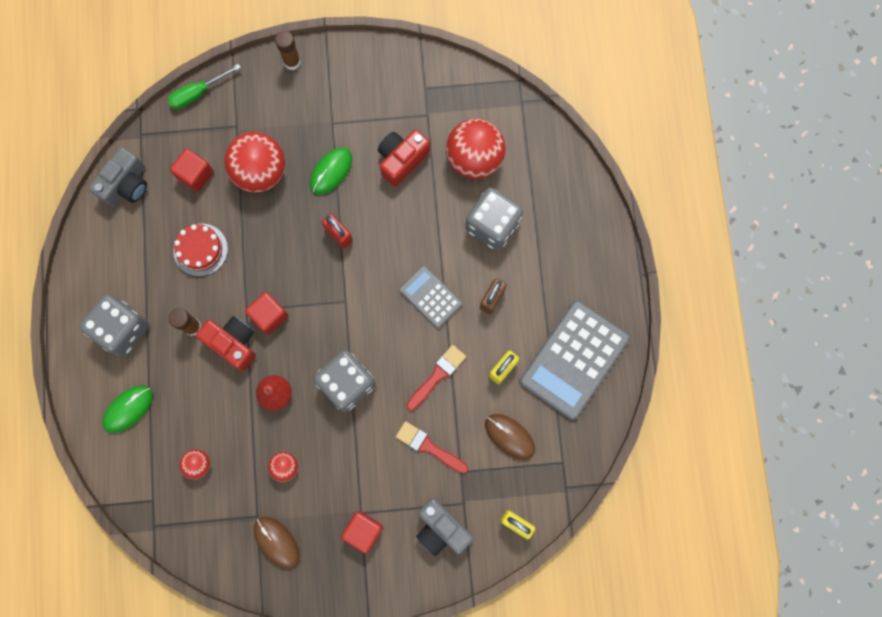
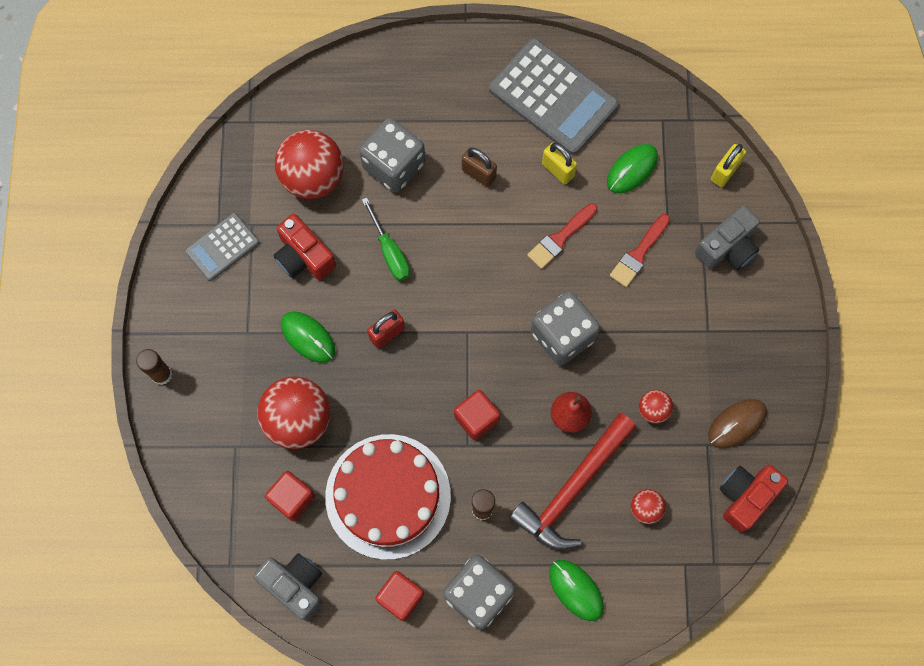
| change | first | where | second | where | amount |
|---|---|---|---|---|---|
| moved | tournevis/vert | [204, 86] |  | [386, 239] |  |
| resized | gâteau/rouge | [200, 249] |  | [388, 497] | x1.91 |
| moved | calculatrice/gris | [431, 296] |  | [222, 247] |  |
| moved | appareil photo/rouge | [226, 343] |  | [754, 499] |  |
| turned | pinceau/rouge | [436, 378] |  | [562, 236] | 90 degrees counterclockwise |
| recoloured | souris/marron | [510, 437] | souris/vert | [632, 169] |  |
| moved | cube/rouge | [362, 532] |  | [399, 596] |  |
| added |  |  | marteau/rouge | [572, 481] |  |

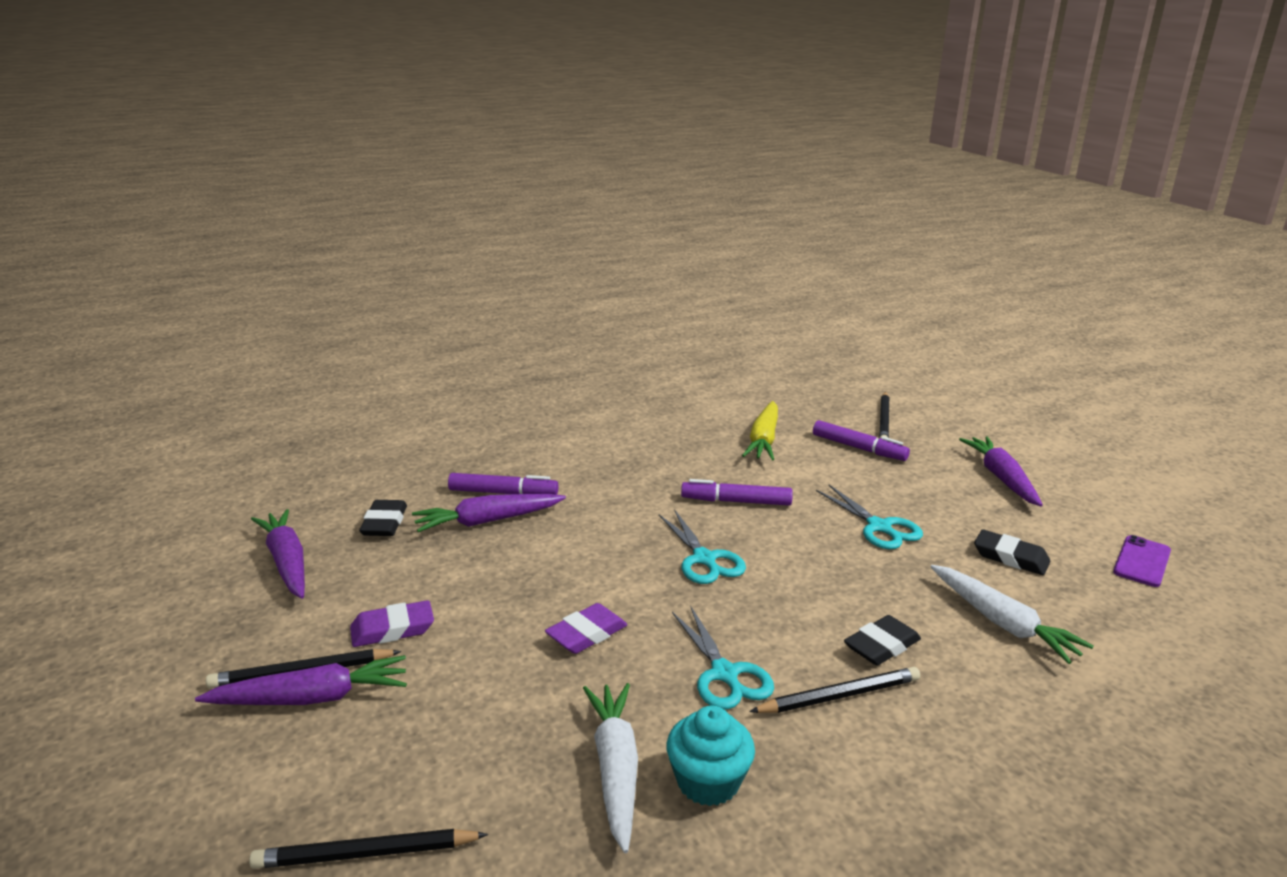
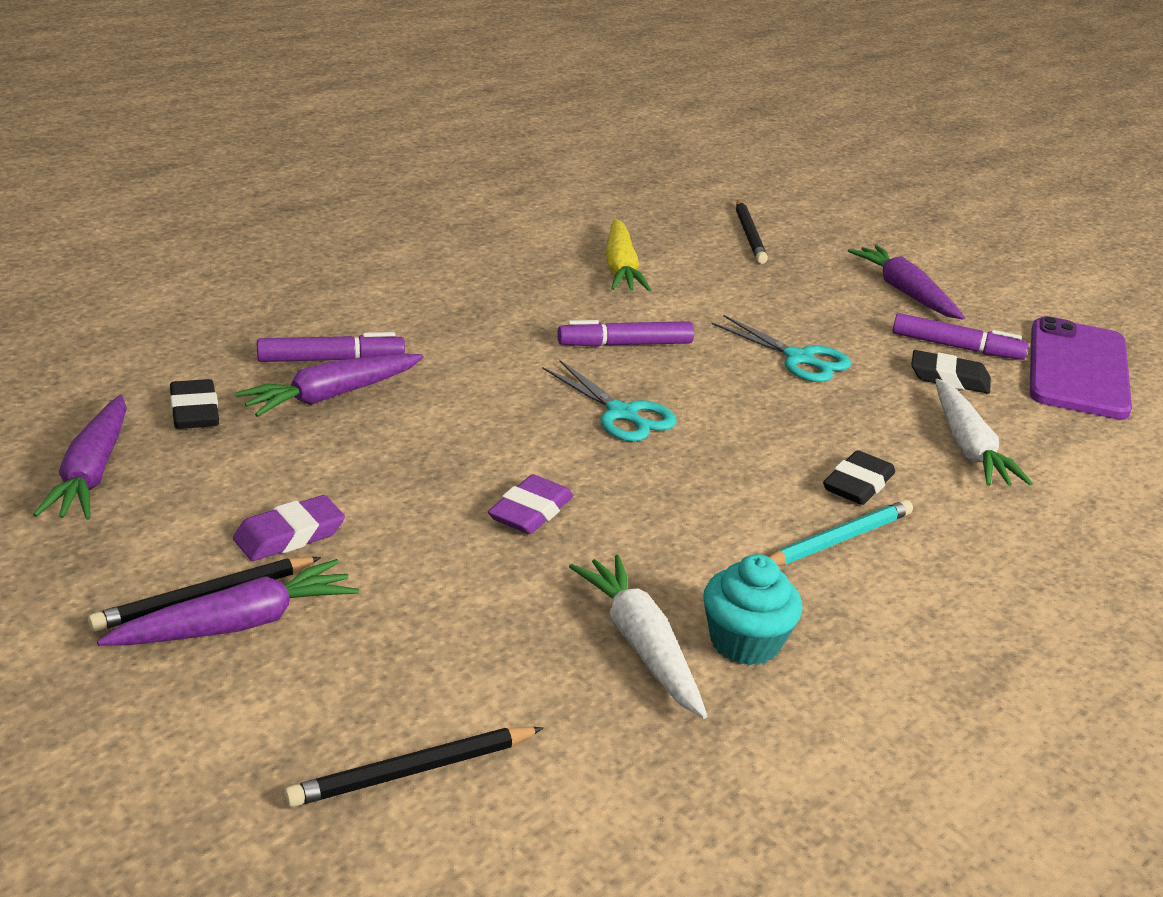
| change | first | where | second | where | amount |
|---|---|---|---|---|---|
| moved | feutre/violet | [861, 440] |  | [960, 336] |  |
| turned | carotte/violet | [278, 554] |  | [80, 457] | 135 degrees counterclockwise |
| resized | téléphone/violet | [1142, 561] |  | [1081, 367] | x1.99 |
| turned | carotte/blanc | [1012, 614] |  | [983, 432] | 45 degrees clockwise |
| removed | ciseaux/turquoise | [723, 657] |  |  |  |
| recoloured | crayon/noir | [834, 690] | crayon/turquoise | [840, 533] |  |

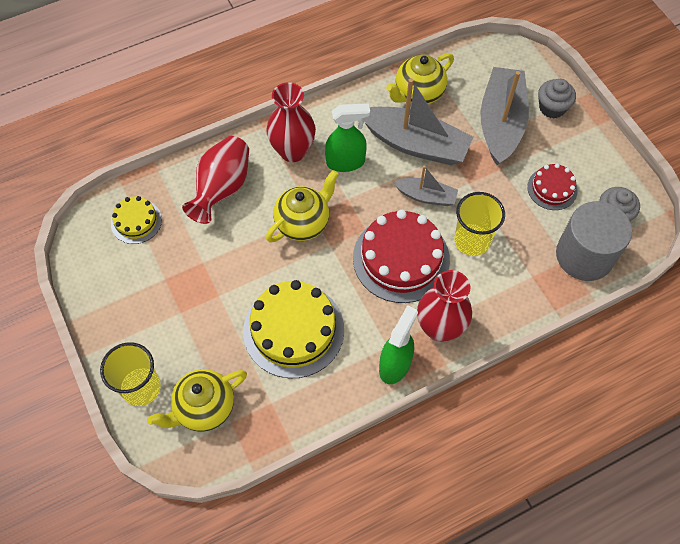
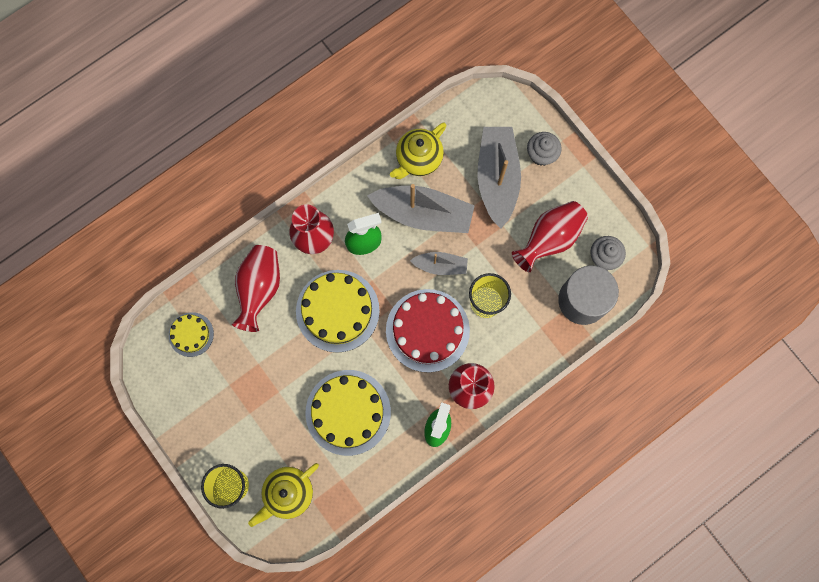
| change | first | where | second | where | amount |
|---|---|---|---|---|---|
| replaced | gâteau/rouge | [552, 187] | vase/rouge | [550, 236] |  |
| replaced | théière/jaune | [302, 206] | gâteau/jaune | [338, 311] |  |

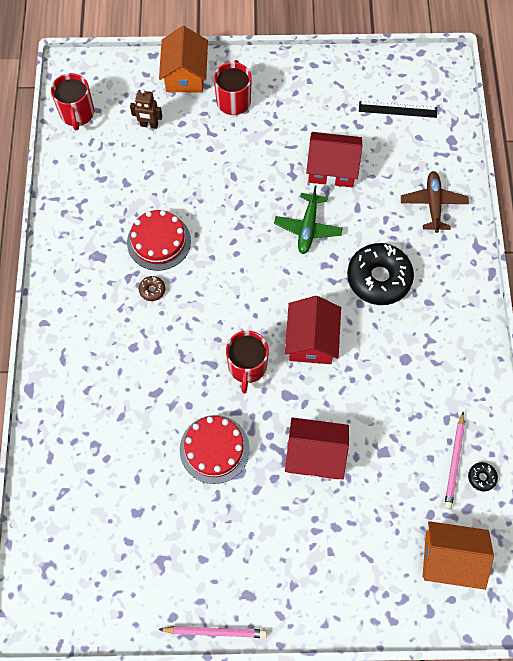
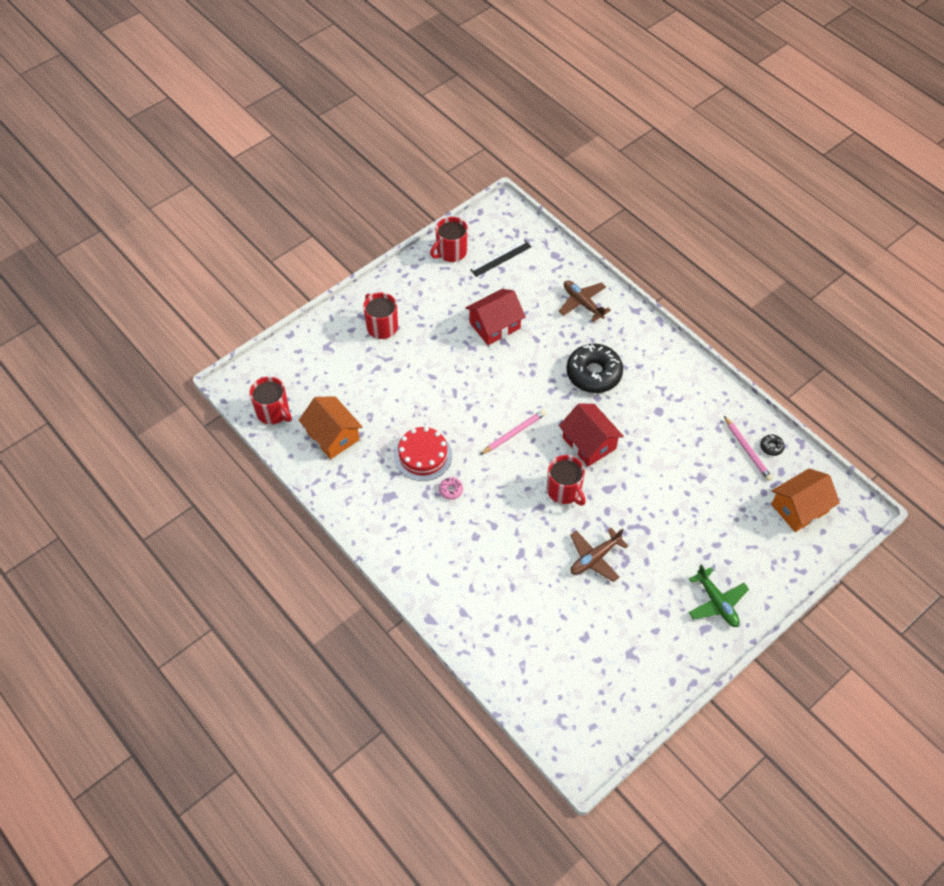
| change | first | where | second | where | amount |
|---|---|---|---|---|---|
| moved | maison/orange | [183, 59] |  | [331, 427] |  |
| removed | robot/marron | [146, 109] |  |  |  |
| moved | avion/vert | [308, 219] |  | [719, 595] |  |
| recoloured | beignet/marron | [152, 288] | beignet/rose | [451, 488] |  |
| replaced | gâteau/rouge | [215, 449] | avion/marron | [599, 555] |  |
| removed | maison/rouge | [317, 448] |  |  |  |
| moved | crayon/rose | [212, 632] |  | [513, 432] |  |
| added |  |  | tasse/rouge | [449, 239] |  |

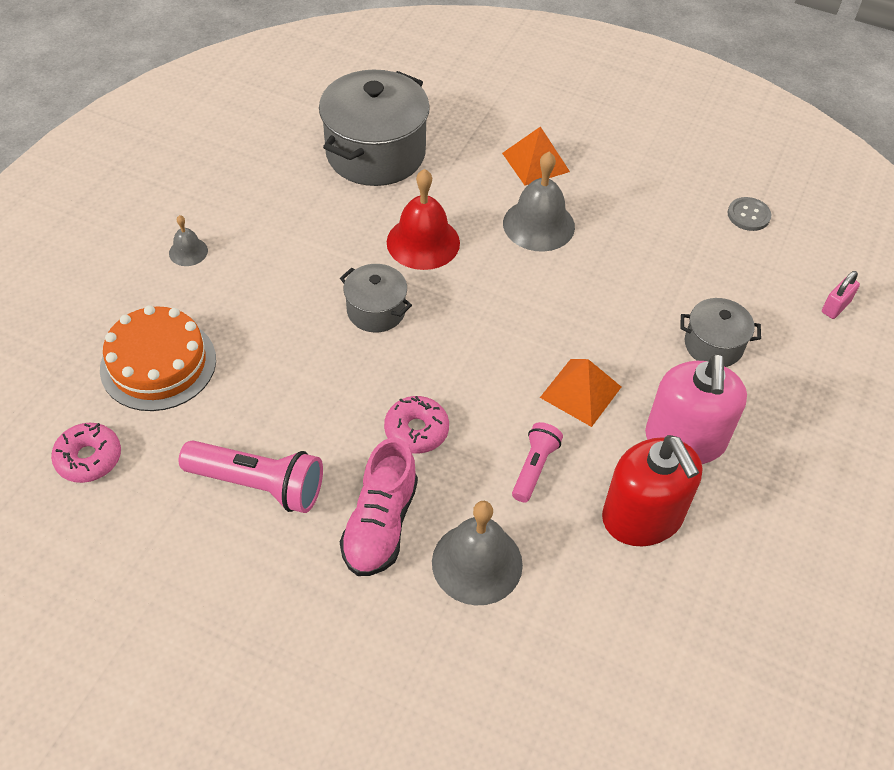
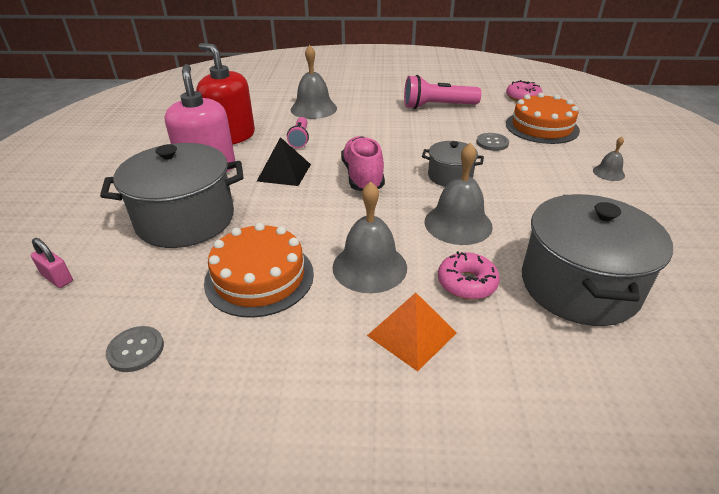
| change | first | where | second | where | amount |
|---|---|---|---|---|---|
| recoloured | cloche/rouge | [423, 219] | cloche/gris | [458, 194] |  |
| turned | cadenas/rose | [841, 295] |  | [52, 263] | 75 degrees counterclockwise |
| resized | marmite/gris | [720, 332] |  | [171, 195] | x1.91 |
| recoloured | pyramide/orange | [580, 393] | pyramide/noir | [284, 161] |  |
| moved | beignet/rose | [416, 425] |  | [469, 275] |  |
| moved | chaussure/rose | [379, 507] |  | [363, 163] |  |
| added |  |  | bouton/gris | [492, 142] |  |
| added |  |  | gâteau/orange | [259, 270] |  |

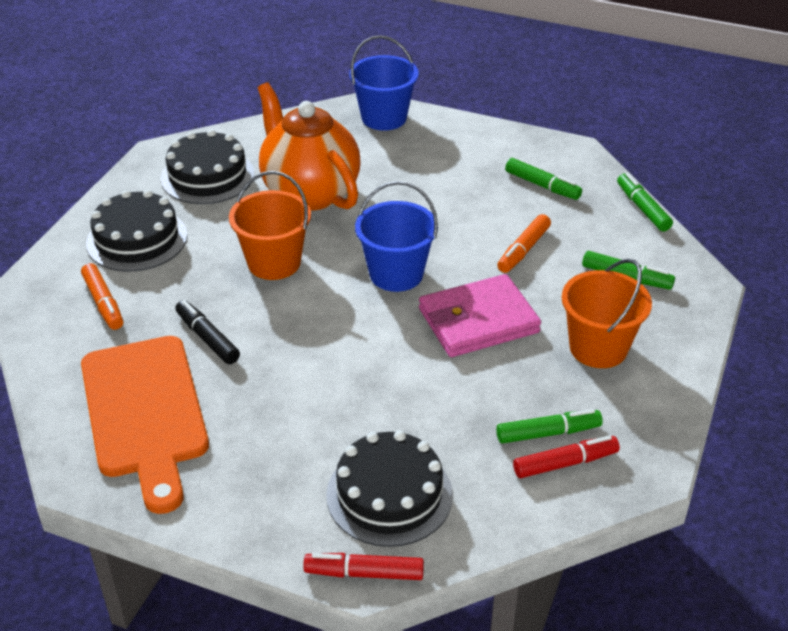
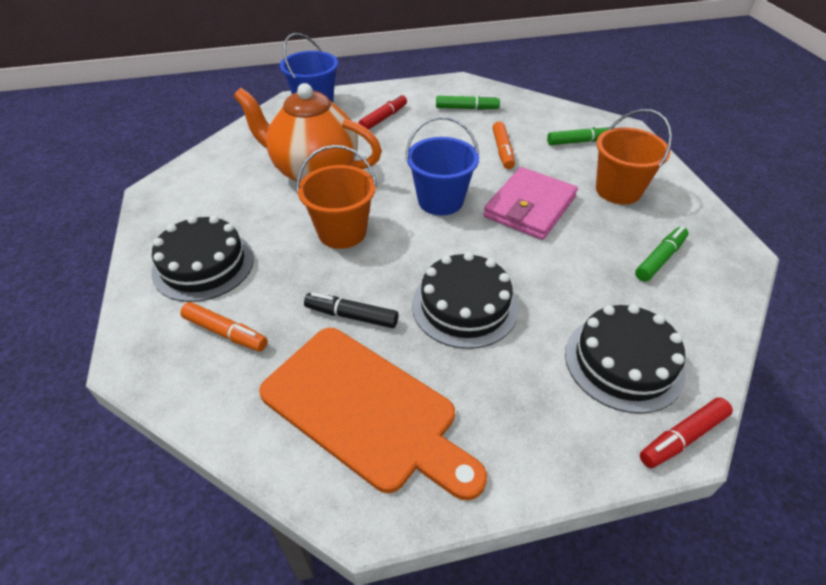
| change | first | where | second | where | amount |
|---|---|---|---|---|---|
| moved | gâteau/noir | [207, 166] |  | [465, 300] |  |
| removed | feutre/vert | [645, 202] |  |  |  |
| moved | feutre/rouge | [566, 456] |  | [382, 112] |  |

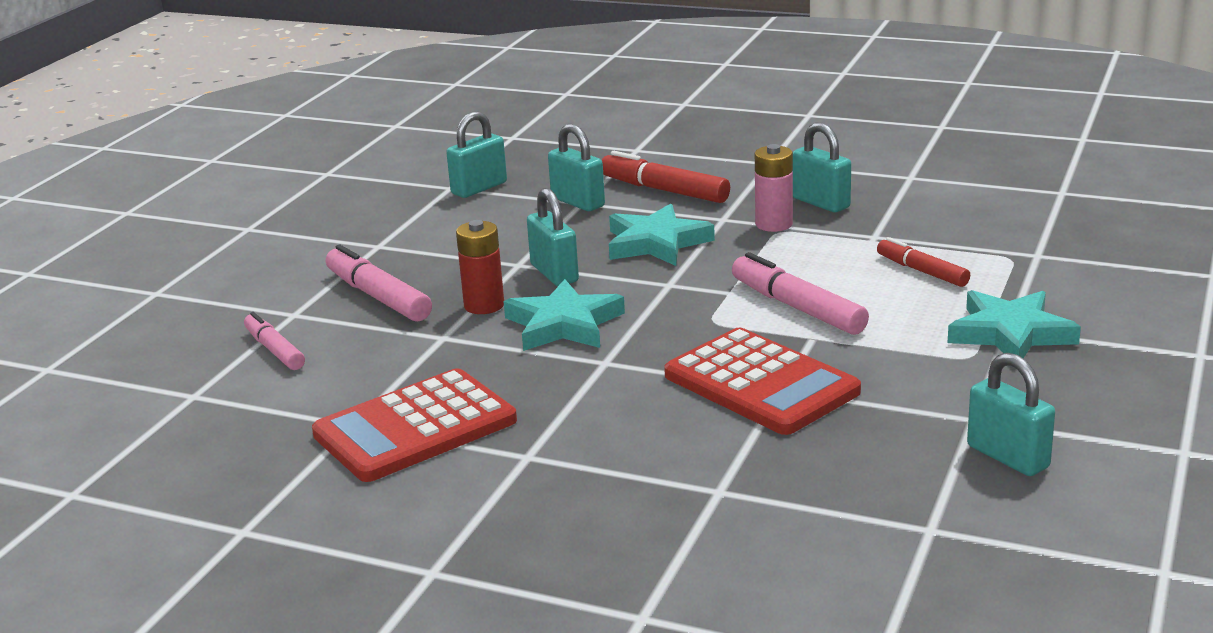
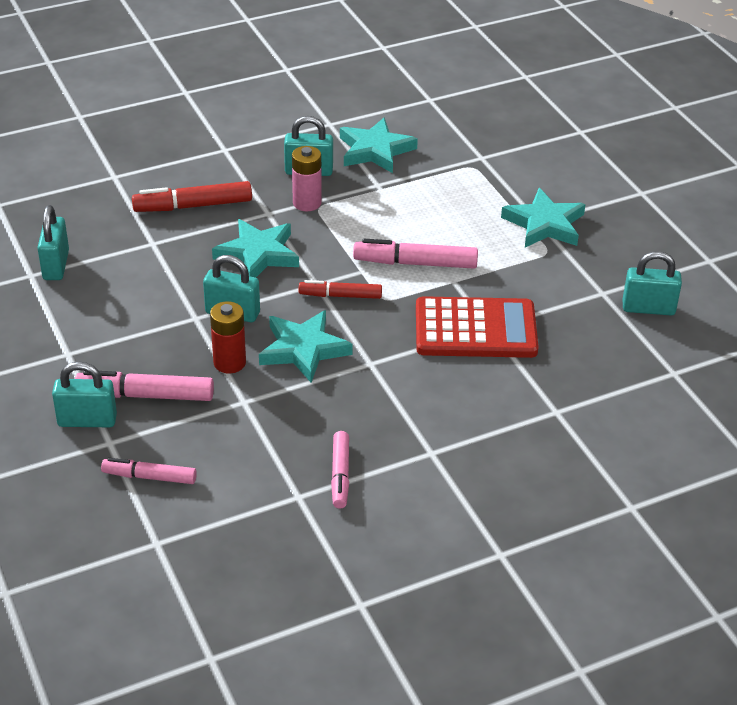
| change | first | where | second | where | amount |
|---|---|---|---|---|---|
| moved | cadenas/turquoise | [576, 167] |  | [84, 394] |  |
| moved | feutre/rouge | [923, 262] |  | [340, 289] |  |
| replaced | calculatrice/rouge | [414, 425] | feutre/rose | [340, 469] |  |
| added |  |  | étoile/turquoise | [379, 145] |  |

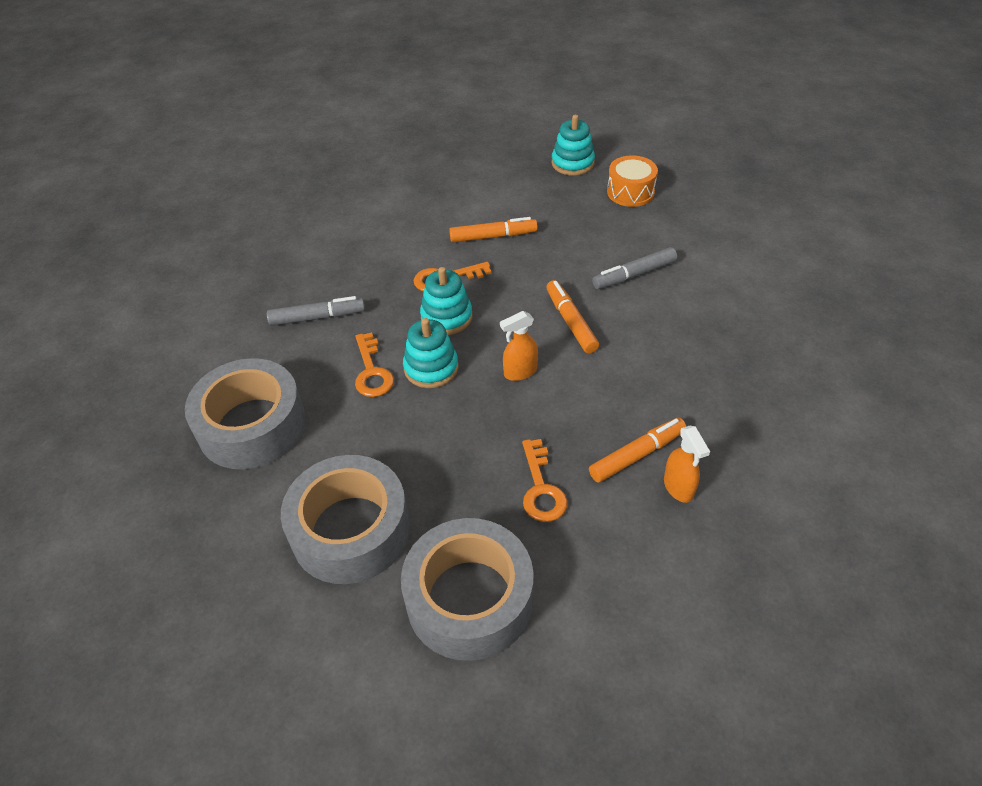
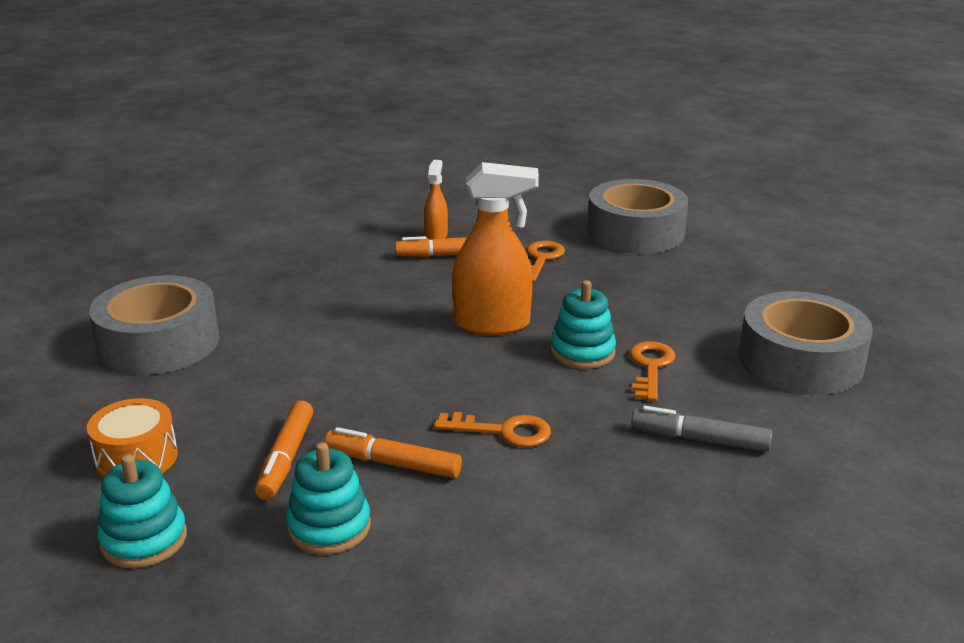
| change | first | where | second | where | amount |
|---|---|---|---|---|---|
| removed | feutre/gris | [634, 268] |  |  |  |
| moved | jouet à empiler/turquoise | [446, 301] |  | [328, 498] |  |
| moved | feutre/orange | [572, 316] |  | [284, 450] |  |
| resized | vaporisateur/orange | [519, 346] |  | [495, 248] | x1.88 |
| moved | ruban adhésif/gris | [345, 519] |  | [154, 325] |  |

